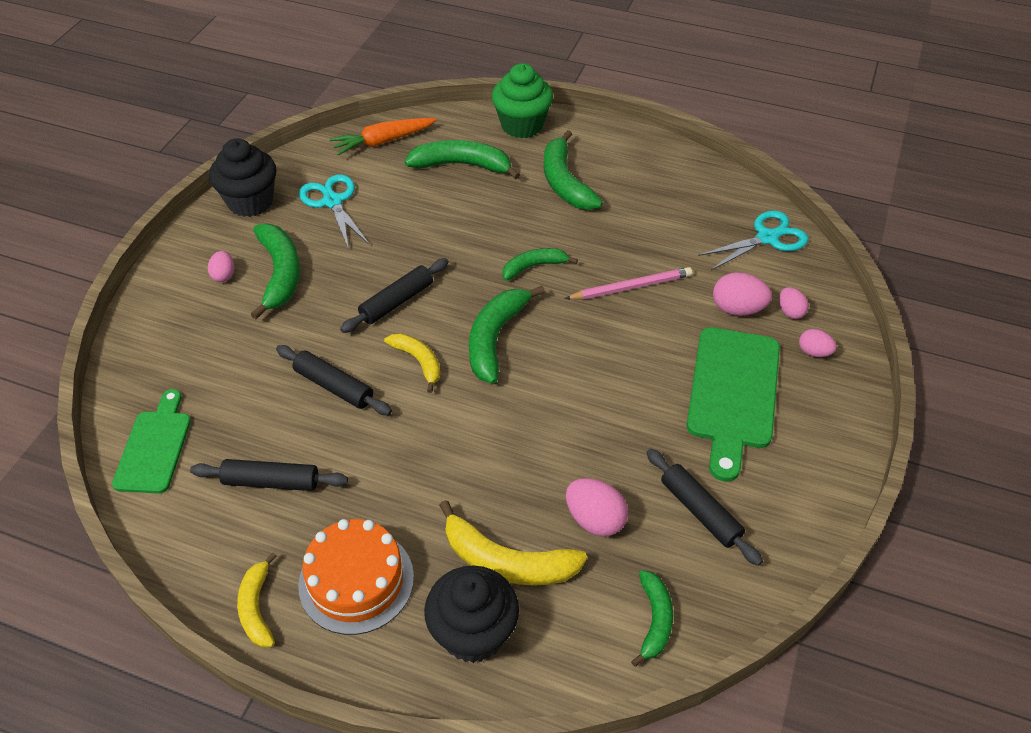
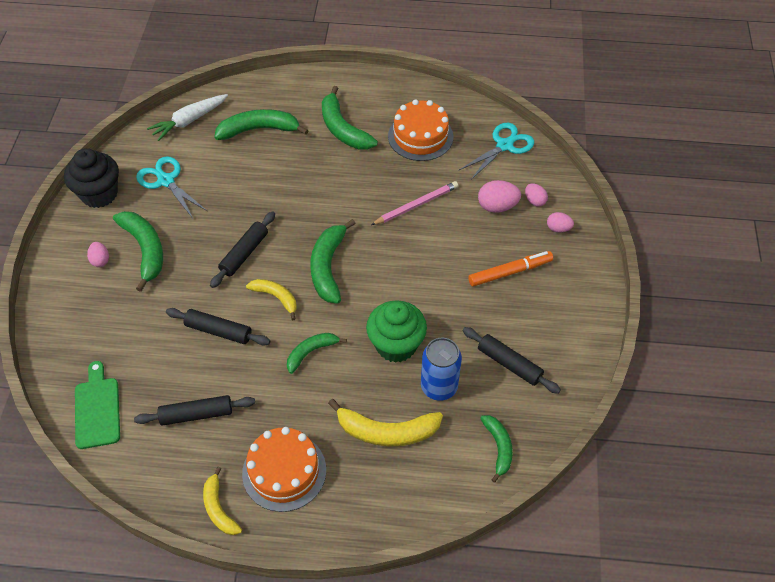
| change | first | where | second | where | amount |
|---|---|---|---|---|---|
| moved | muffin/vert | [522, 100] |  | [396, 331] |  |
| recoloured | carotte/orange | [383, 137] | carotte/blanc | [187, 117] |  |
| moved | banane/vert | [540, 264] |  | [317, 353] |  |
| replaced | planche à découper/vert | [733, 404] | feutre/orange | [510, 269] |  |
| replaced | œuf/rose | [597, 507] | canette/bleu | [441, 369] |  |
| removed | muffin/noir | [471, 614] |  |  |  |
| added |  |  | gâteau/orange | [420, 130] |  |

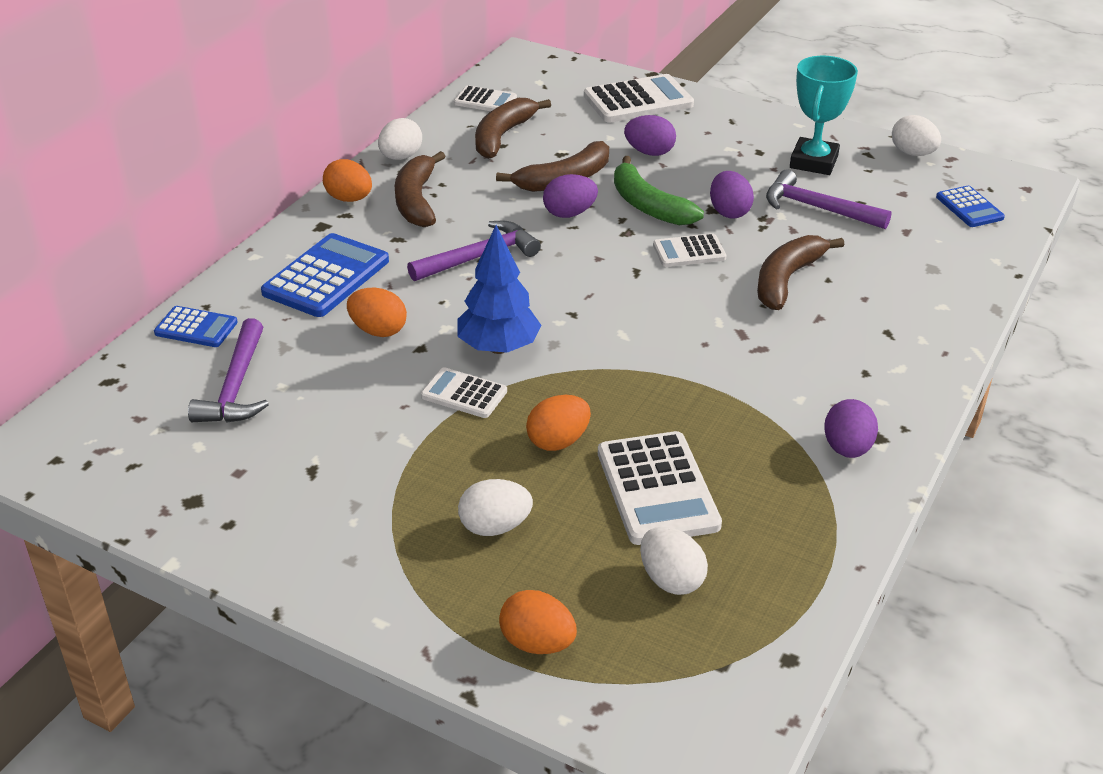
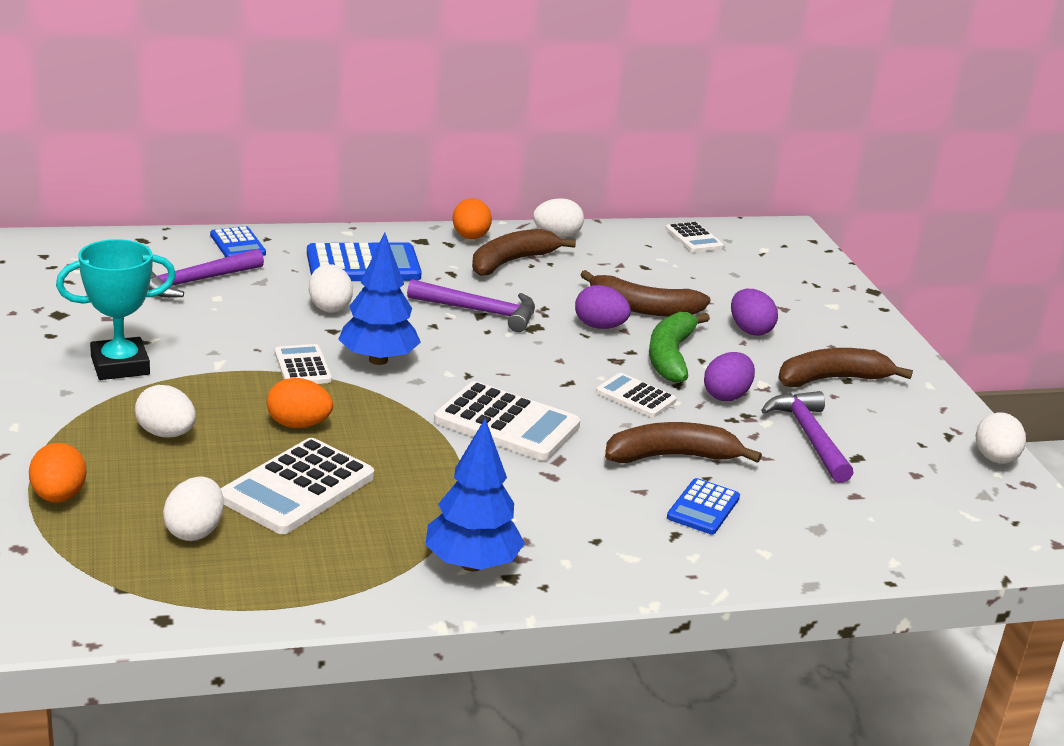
| change | first | where | second | where | amount |
|---|---|---|---|---|---|
| moved | trophée/turquoise | [824, 115] |  | [116, 309] |  |
| moved | calculatrice/blanc | [639, 98] |  | [507, 421] |  |
| moved | banane/marron | [513, 128] |  | [845, 367] |  |
| moved | calculatrice/bleu | [970, 206] |  | [703, 506] |  |
| recoloured | œuf/orange | [377, 312] | œuf/blanc | [331, 288] |  |
| replaced | œuf/violet | [851, 428] | arbre/bleu | [475, 494] |  |

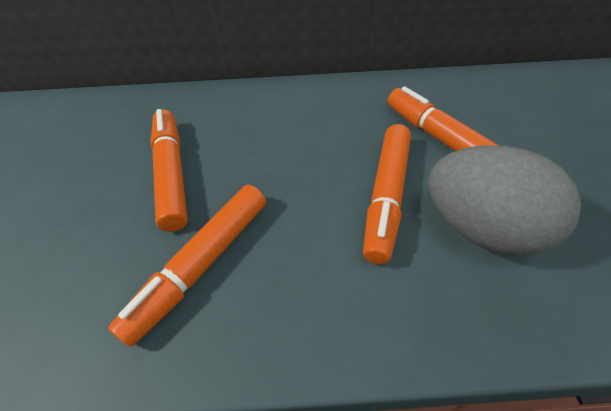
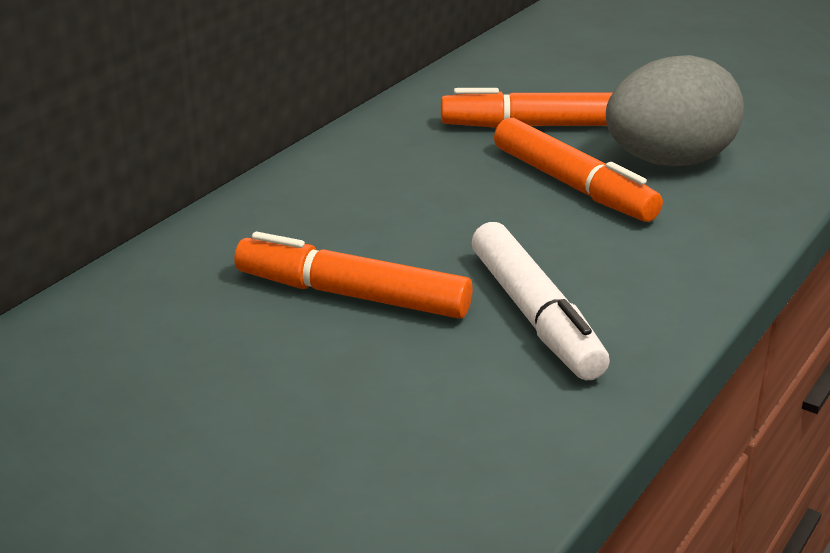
| change | first | where | second | where | amount |
|---|---|---|---|---|---|
| recoloured | feutre/orange | [187, 266] | feutre/blanc | [541, 301] |  |

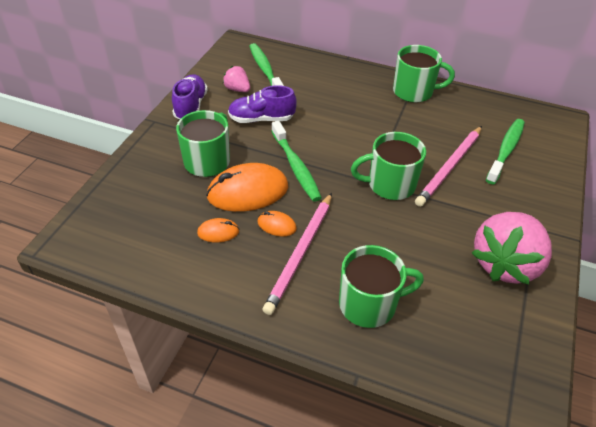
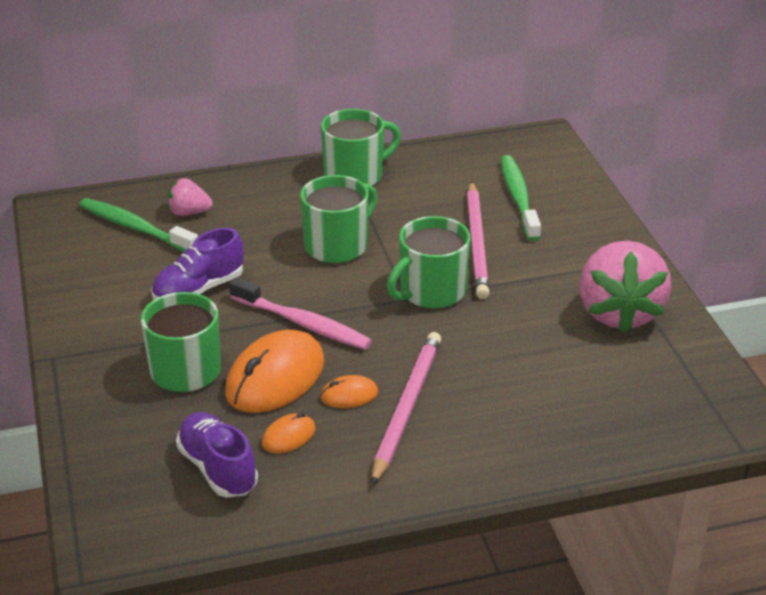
| change | first | where | second | where | amount |
|---|---|---|---|---|---|
| moved | fraise/rose | [236, 79] |  | [190, 197] |  |
| moved | chaussure/violet | [190, 96] |  | [217, 455] |  |
| recoloured | brosse à dents/vert | [296, 161] | brosse à dents/rose | [300, 313] |  |
| turned | crayon/rose | [297, 254] |  | [406, 408] | 150 degrees counterclockwise |
| moved | tasse/vert | [381, 286] |  | [338, 219] |  |

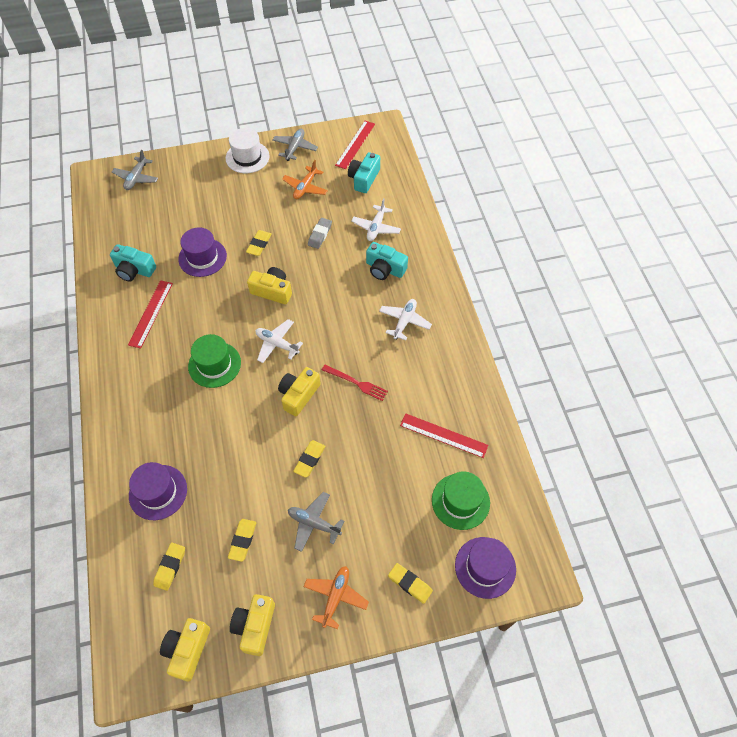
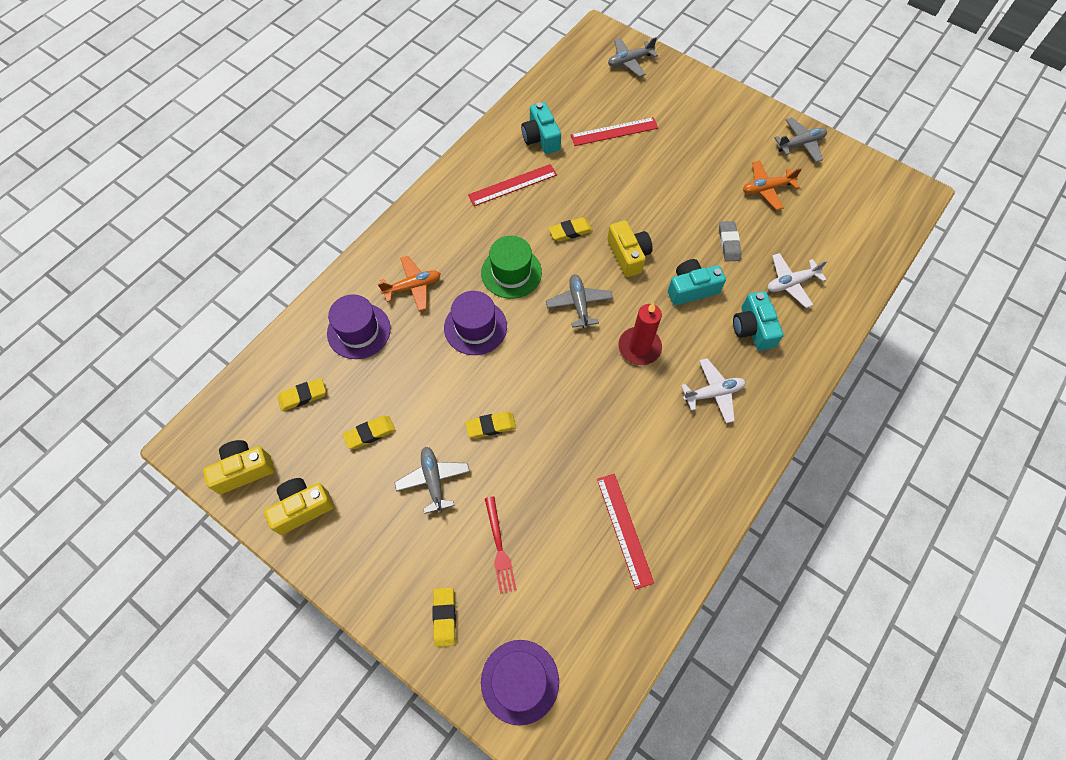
| change | first | where | second | where | amount |
|---|---|---|---|---|---|
| moved | règle/rouge | [355, 145] |  | [614, 131] |  |
| removed | chapeau/blanc | [247, 150] |  |  |  |
| moved | appareil photo/turquoise | [364, 172] |  | [697, 282] |  |
| turned | gomme/gris | [320, 233] |  | [730, 241] | 75 degrees counterclockwise |
| moved | chapeau/violet | [202, 252] |  | [475, 323] |  |
| moved | gomme/jaune | [259, 243] |  | [571, 229] |  |
| recoloured | avion/blanc | [279, 341] | avion/gris | [579, 301] |  |
| moved | fourchette/rouge | [355, 383] |  | [501, 545] |  |
| removed | appareil photo/jaune | [299, 392] |  |  |  |
| removed | chapeau/vert | [461, 501] |  |  |  |
| moved | avion/orange | [336, 597] |  | [409, 283] |  |
| added |  |  | bougie/rouge | [640, 334] |  |

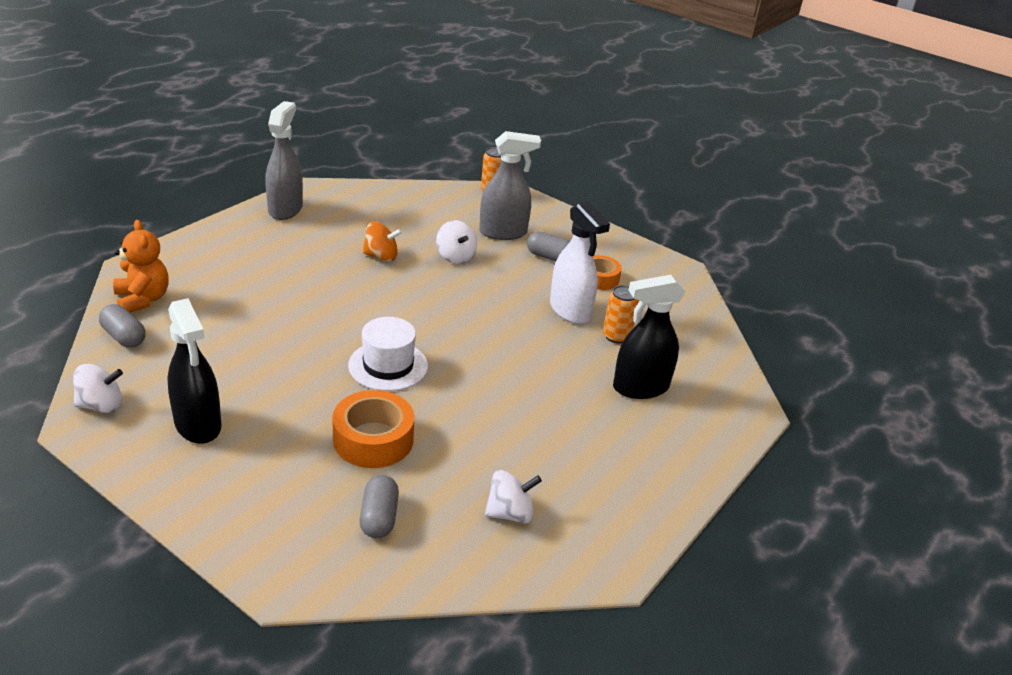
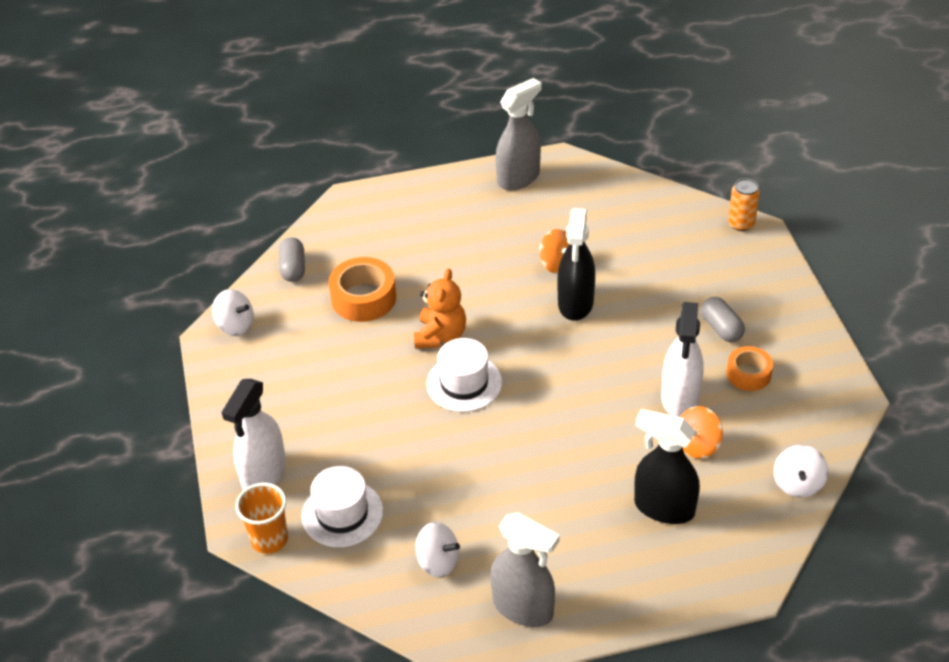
| change | first | where | second | where | amount |
|---|---|---|---|---|---|
| moved | vaporisateur/gris | [510, 185] |  | [525, 570] |  |
| moved | ours en peluche/orange | [141, 266] |  | [440, 309] |  |
| moved | toupie/blanc | [456, 242] |  | [801, 471] |  |
| replaced | canette/orange | [621, 314] | toupie/orange | [701, 432] |  |
| moved | vaporisateur/noir | [194, 371] |  | [576, 264] |  |
| moved | ruban adhésif/orange | [373, 429] |  | [362, 289] |  |
| replaced | gélule/gris | [379, 506] | chapeau/blanc | [342, 506] |  |
| added |  |  | vaporisateur/blanc | [253, 434] |  |
| added |  |  | gobelet/orange | [261, 518] |  |

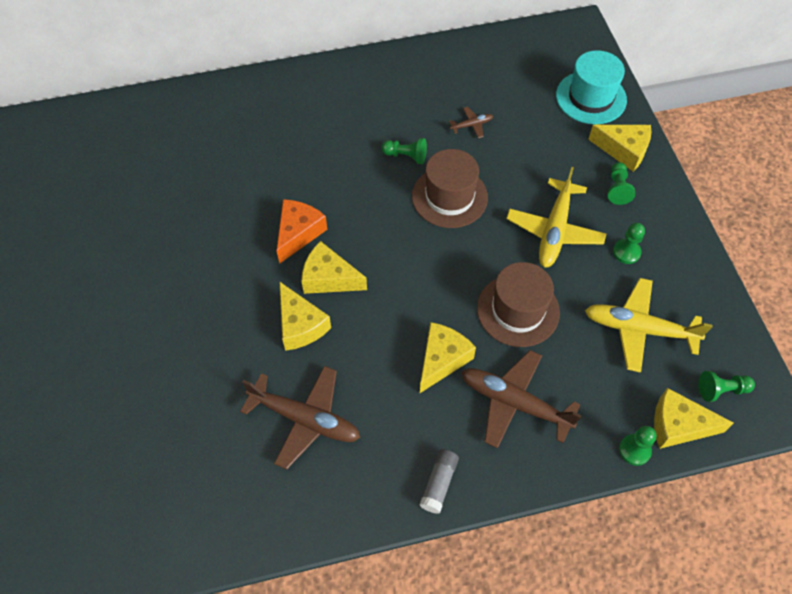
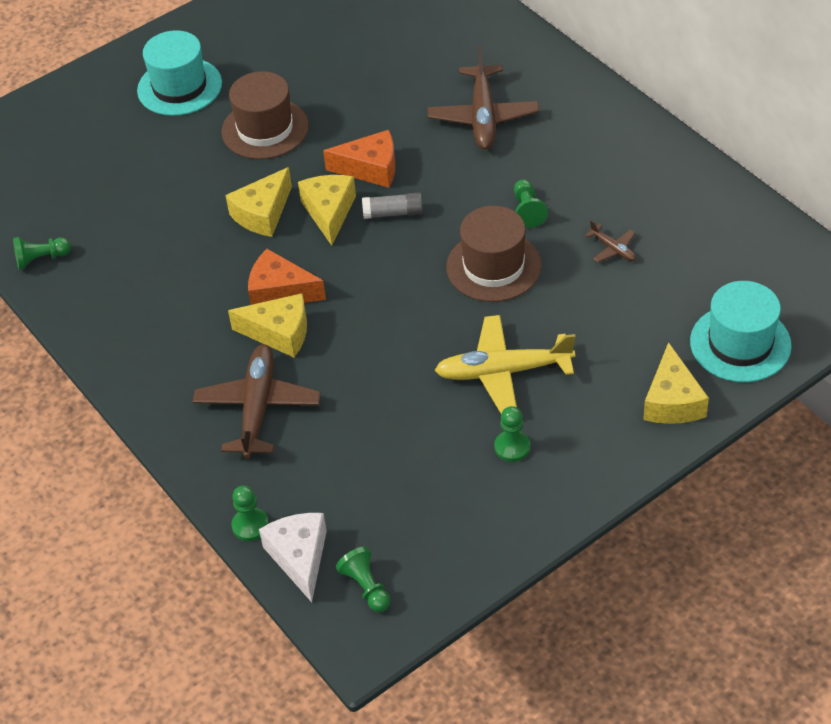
| change | first | where | second | where | amount |
|---|---|---|---|---|---|
| moved | pion/vert | [621, 183] |  | [42, 253] |  |
| moved | chapeau/marron | [518, 304] |  | [265, 115] |  |
| removed | avion/jaune | [649, 325] |  |  |  |
| moved | avion/marron | [300, 418] |  | [483, 98] |  |
| recoloured | fromage/jaune | [694, 418] | fromage/blanc | [293, 557] |  |
| moved | bâton de colle/gris | [439, 481] |  | [392, 205] |  |
| added |  |  | chapeau/turquoise | [179, 73] |  |
| added |  |  | fromage/orange | [287, 277] |  |

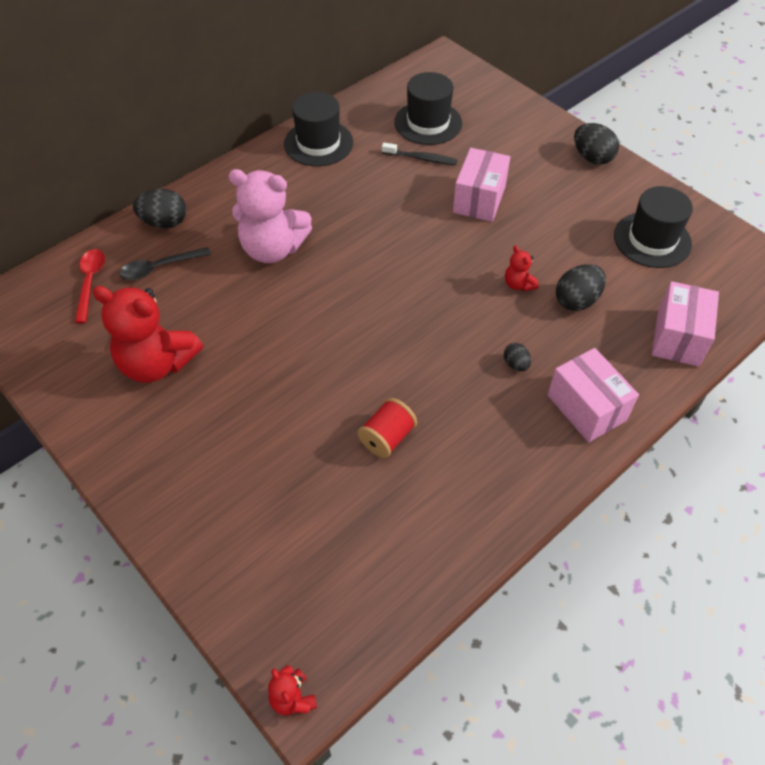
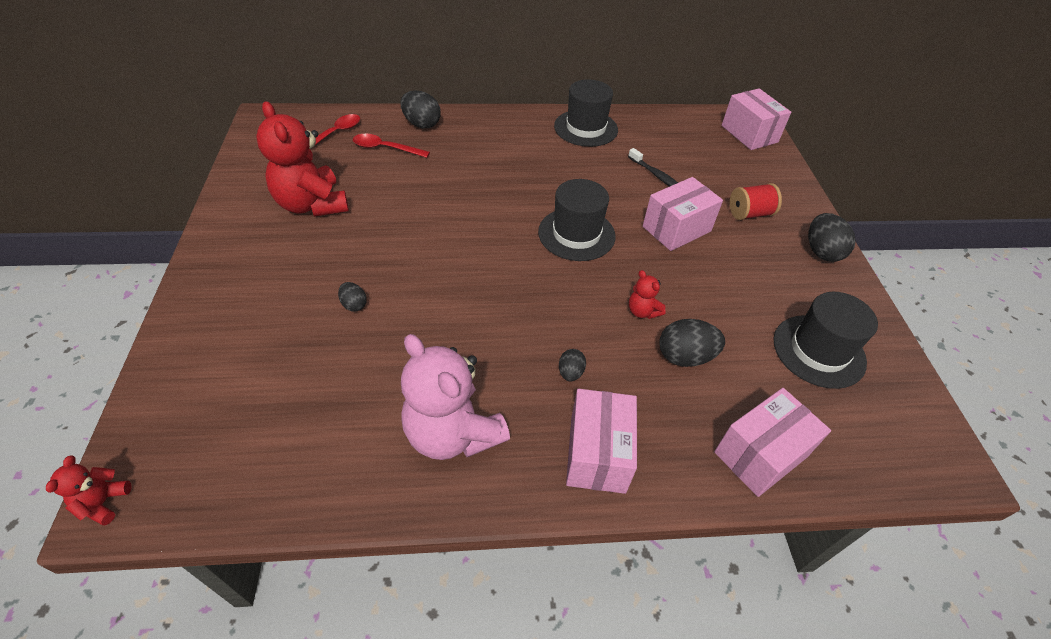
| change | first | where | second | where | amount |
|---|---|---|---|---|---|
| moved | chapeau/noir | [428, 108] |  | [577, 220] |  |
| moved | ours en peluche/rose | [270, 216] |  | [455, 397] |  |
| turned | ours en peluche/rouge | [522, 269] |  | [647, 294] | 45 degrees counterclockwise |
| recoloured | cuillère/noir | [165, 263] | cuillère/rouge | [391, 146] |  |
| moved | bobine/rouge | [387, 428] |  | [756, 201] |  |
| added |  |  | boîte/rose | [756, 119] |  |
| added |  |  | œuf/noir | [352, 297] |  |

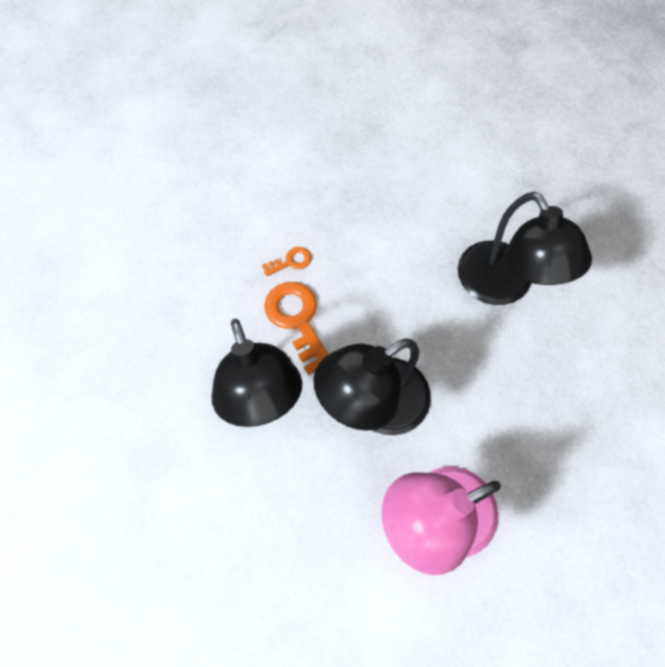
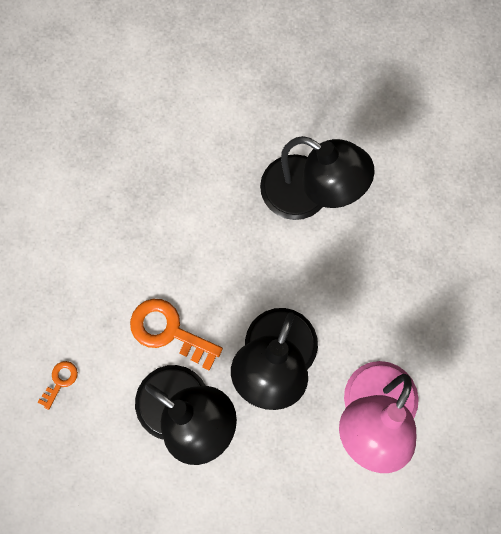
| change | first | where | second | where | amount |
|---|---|---|---|---|---|
| moved | clé/orange | [286, 261] |  | [58, 385] |  |

